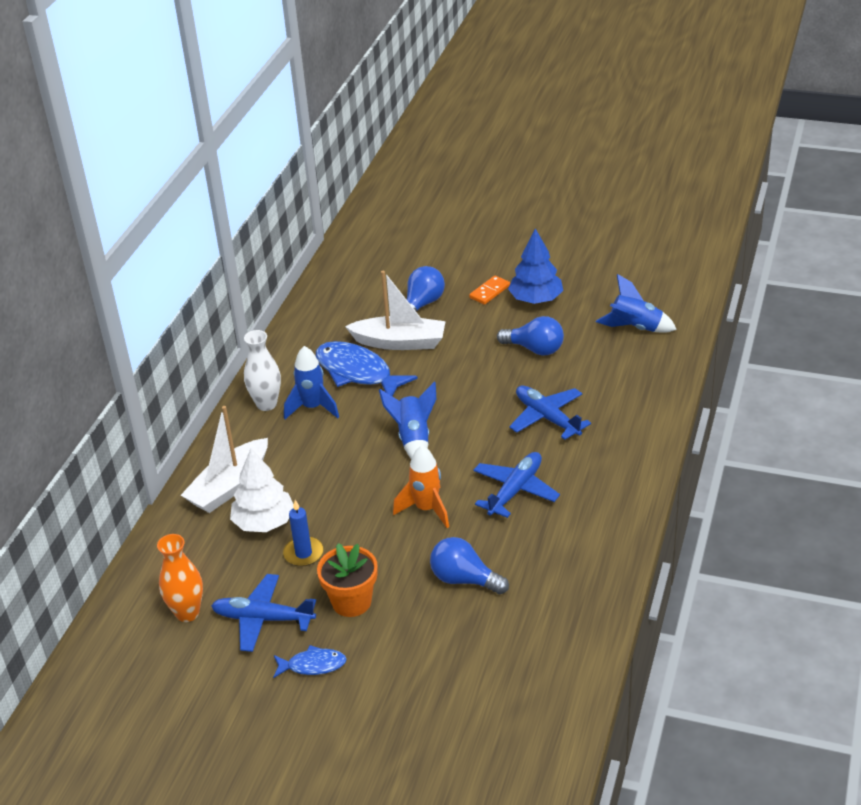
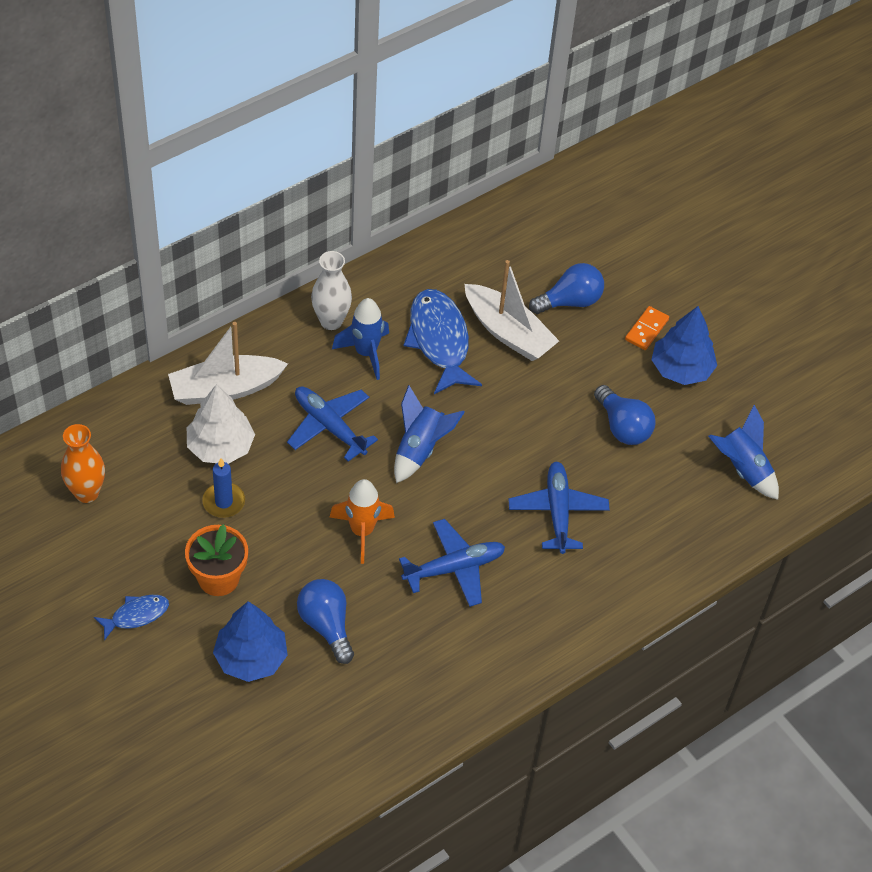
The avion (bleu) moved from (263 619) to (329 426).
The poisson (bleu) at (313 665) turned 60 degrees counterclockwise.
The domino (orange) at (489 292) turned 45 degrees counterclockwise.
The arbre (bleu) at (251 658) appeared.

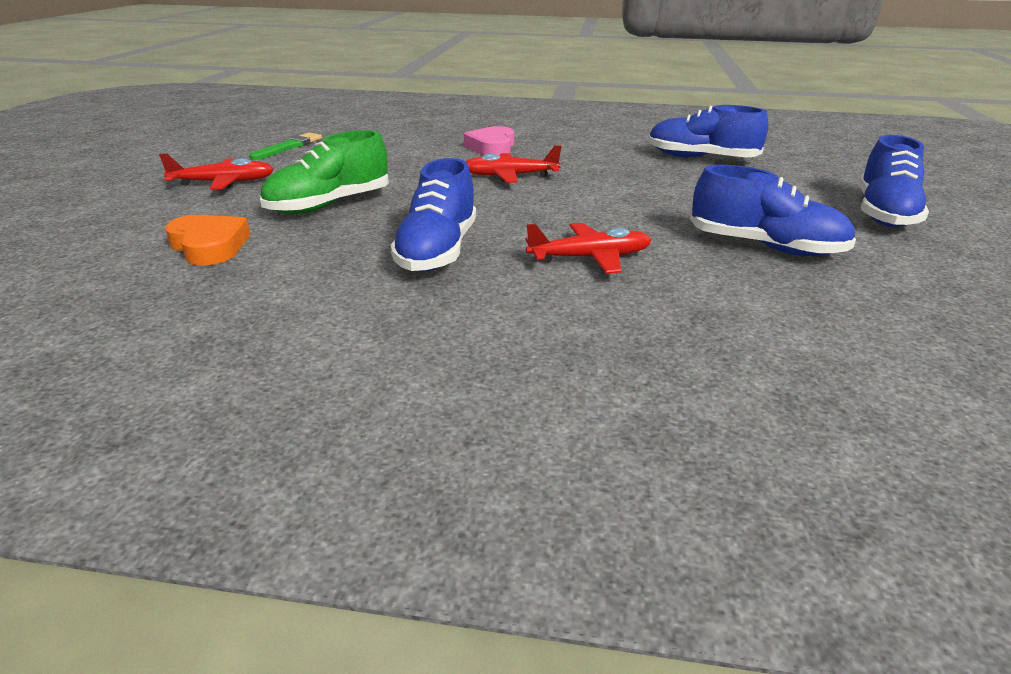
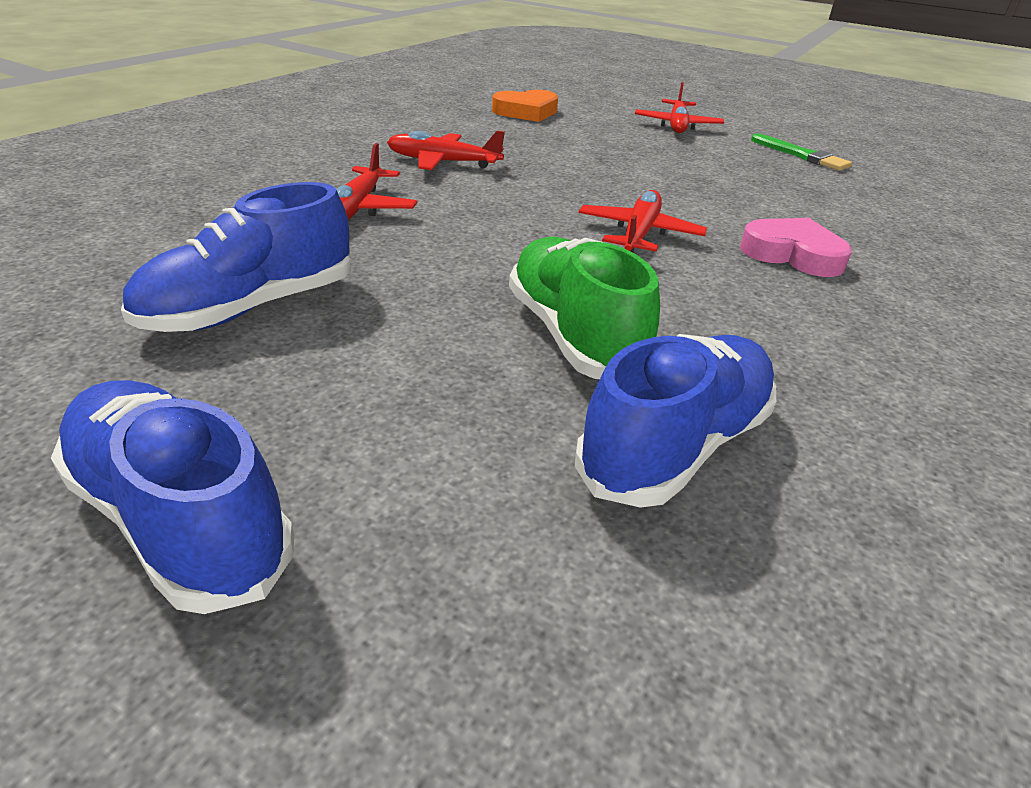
The chaussure (vert) moved from (329 205) to (574 335).
The chaussure (bleu) at (437 251) was replaced by the avion (rouge) at (443 162).

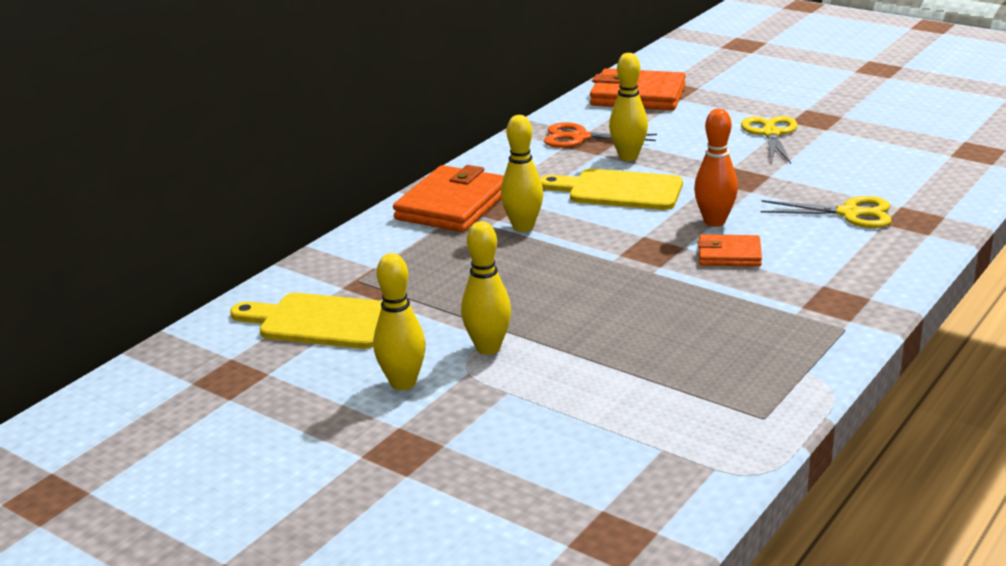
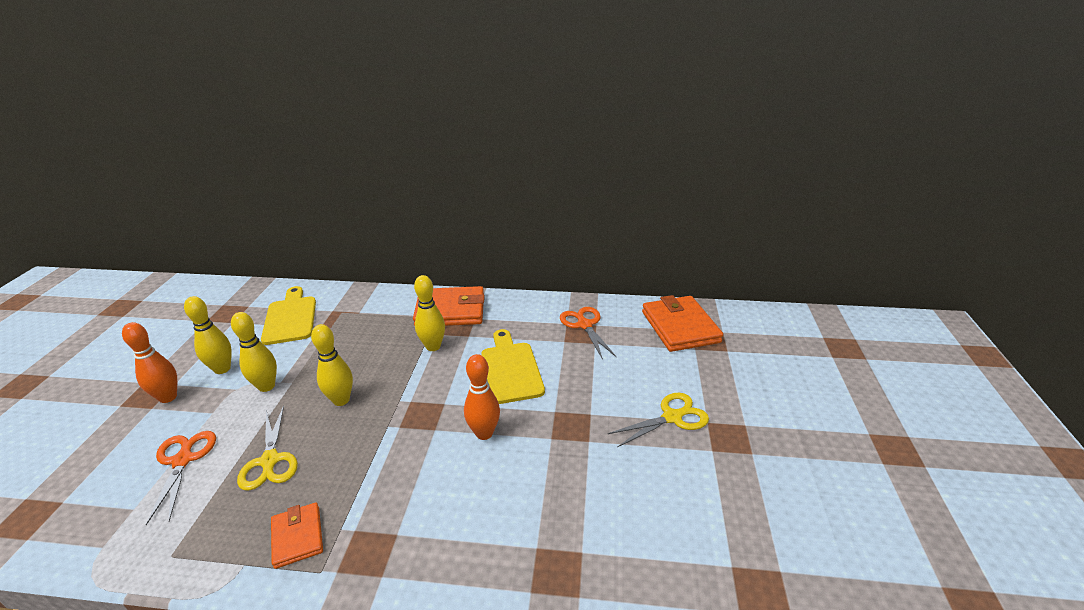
The quille (jaune) moved from (628 156) to (341 400).
The portefeuille (orange) moved from (729 255) to (297 537).
The ciseaux (jaune) moved from (850 213) to (270 461).
The quille (orange) at (168 397) appeared.
The ciseaux (orange) at (183 459) appeared.

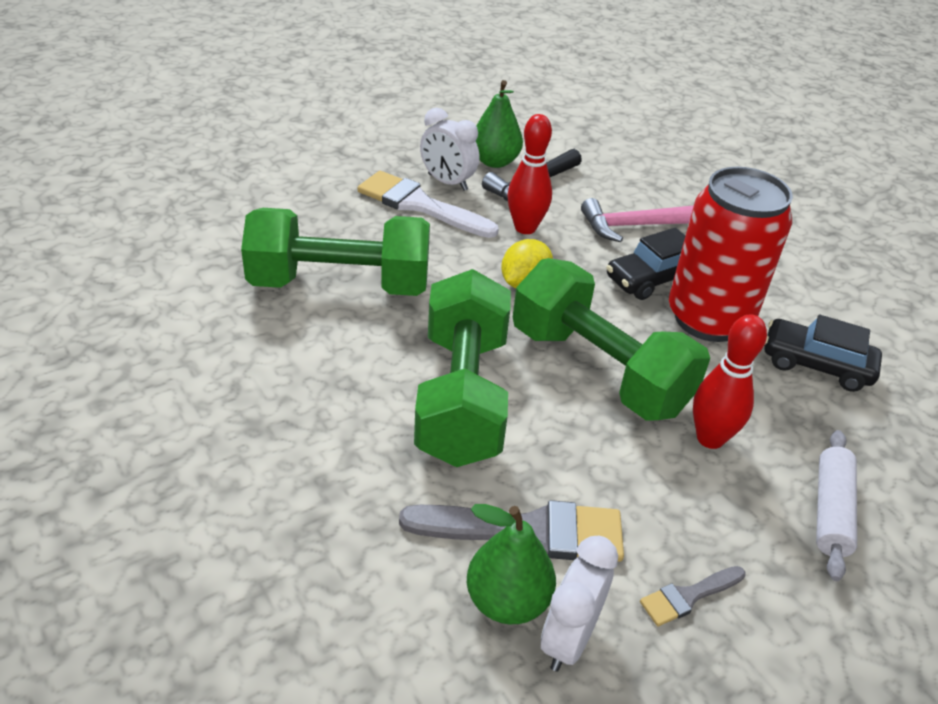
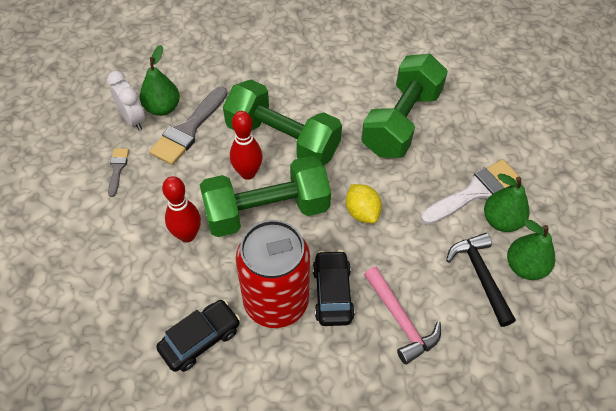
The réveil (blanc) at (447 182) was replaced by the poire (vert) at (501 221).
The quille (rouge) moved from (525 228) to (248 173).
The marteau (rose) at (634 226) turned 135 degrees clockwise.
The rouleau à pâtisserie (blanc) at (831 511) disappeared.

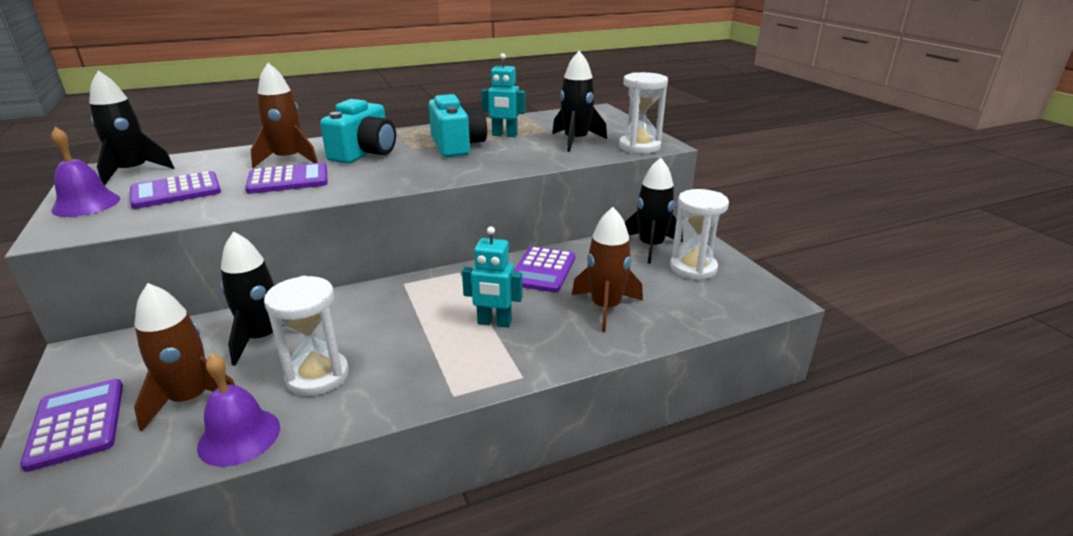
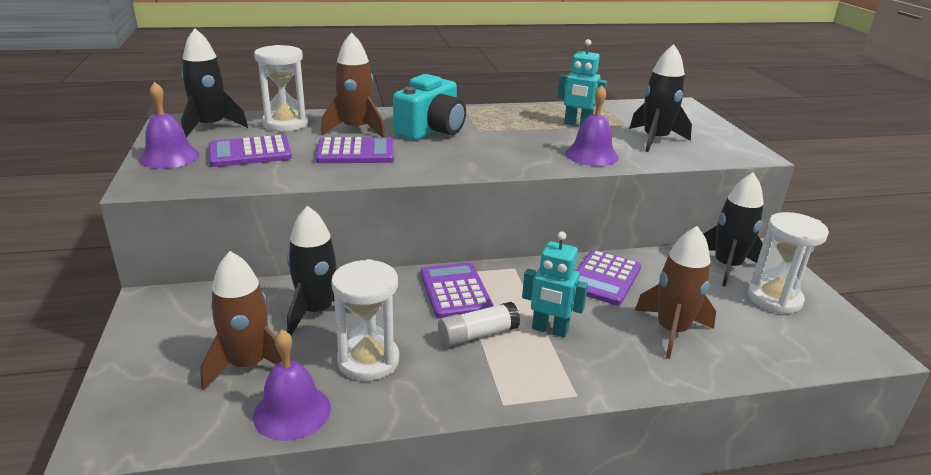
The calculatrice (violet) moved from (77 424) to (455 291).
The appareil photo (turquoise) at (457 146) disappeared.
The sablier (blanc) moved from (639 147) to (285 124).
The bâton de colle (blanc) at (478 335) appeared.
The cloche (violet) at (591 155) appeared.

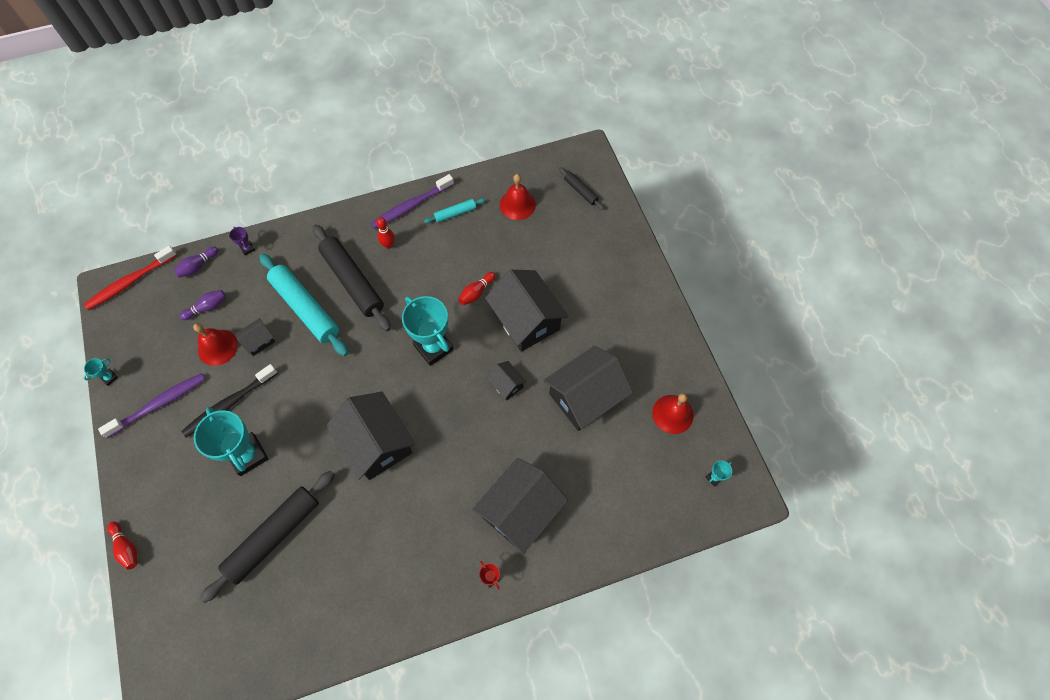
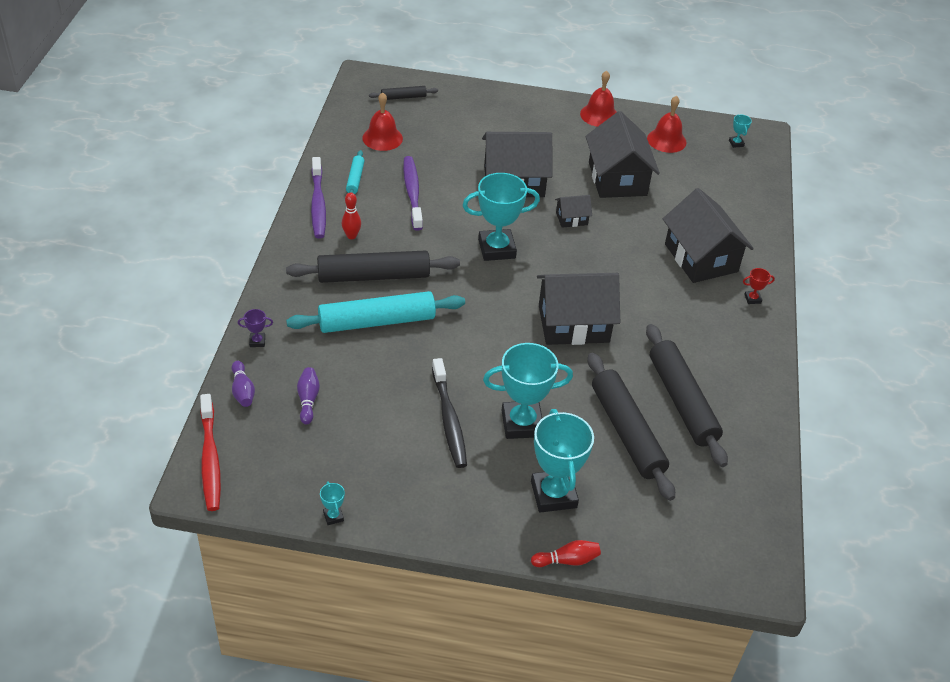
The brosse à dents (violet) moved from (159 404) to (412 192).
The cloche (rouge) moved from (217 347) to (599 115).
The maison (noir) at (258 341) disappeared.
The quille (rouge) at (476 292) disappeared.
The trophée (turquoise) at (553 494) appeared.
The rouleau à pâtisserie (noir) at (682 401) appeared.

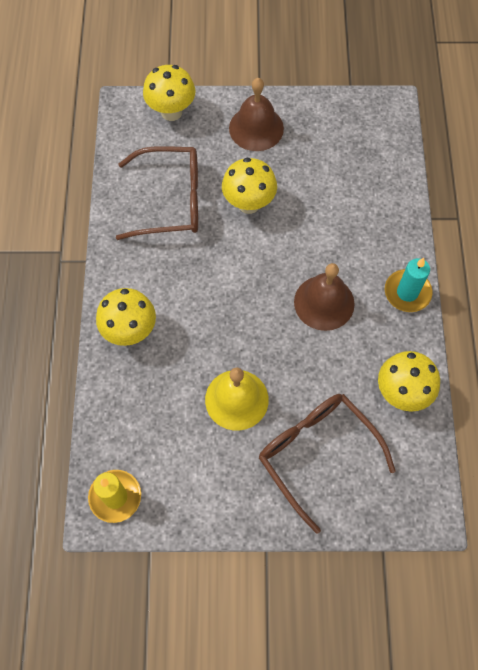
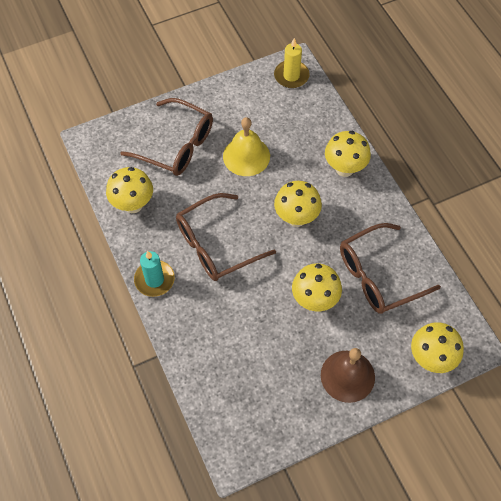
The cloche (marron) at (324 302) was replaced by the lunettes (marron) at (216 245).
The champignon (jaune) at (296 218) appeared.

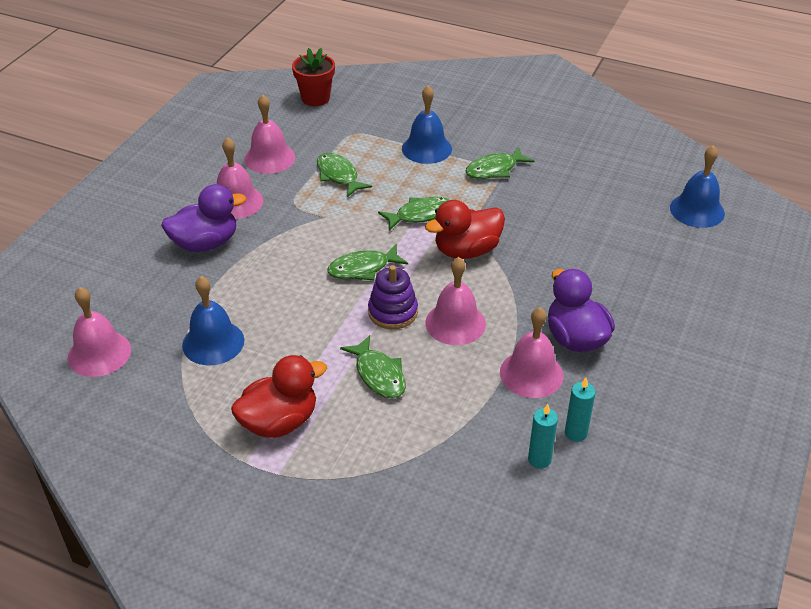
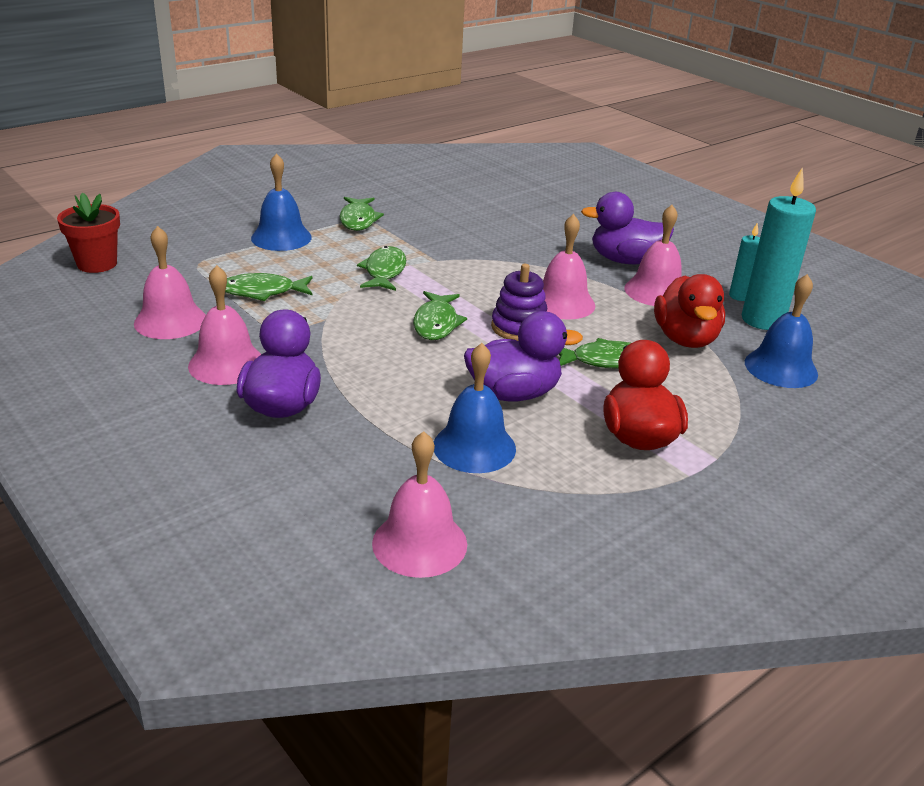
The canard (rouge) moved from (466 250) to (685 339).
The bougie (turquoise) at (539 459) changed to 1.92 times the size.
The cloche (bleu) moved from (697 210) to (781 368).
The canard (violet) at (513 393) appeared.

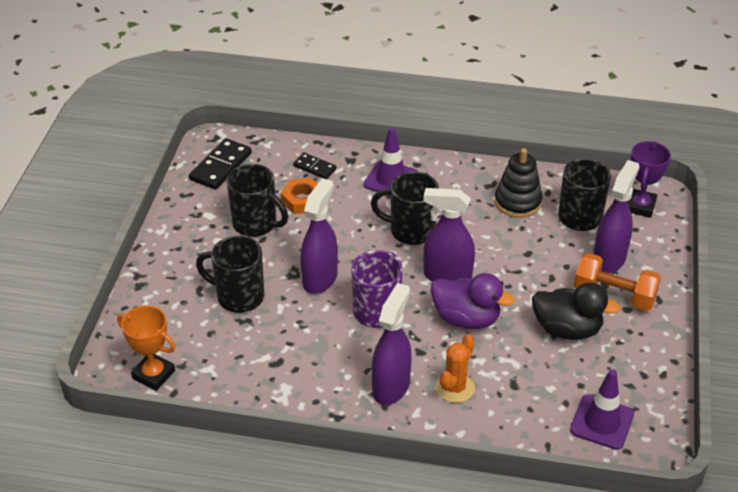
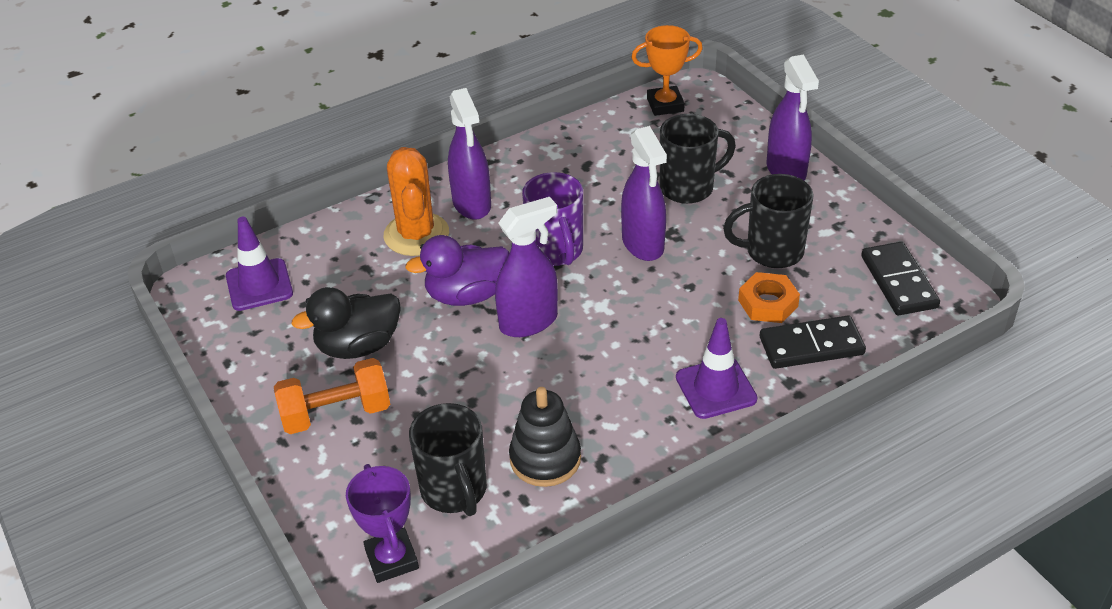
The domino (noir) at (314 167) changed to 1.65 times the size.
The tasse (noir) at (410 231) disappeared.
The cactus (orange) at (455 388) changed to 1.52 times the size.
The vaporisateur (violet) moved from (609 259) to (786 171).

